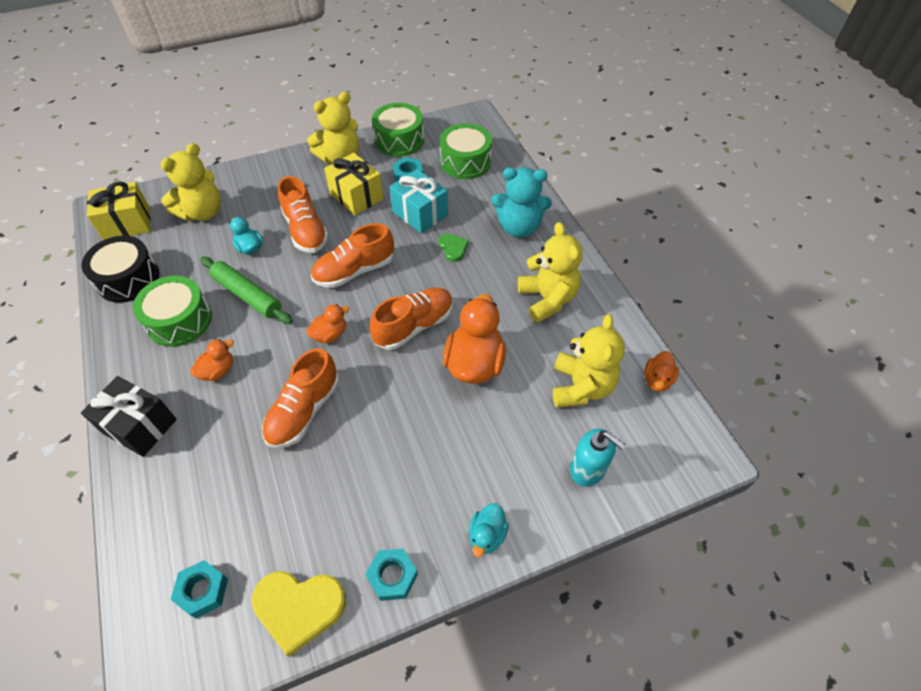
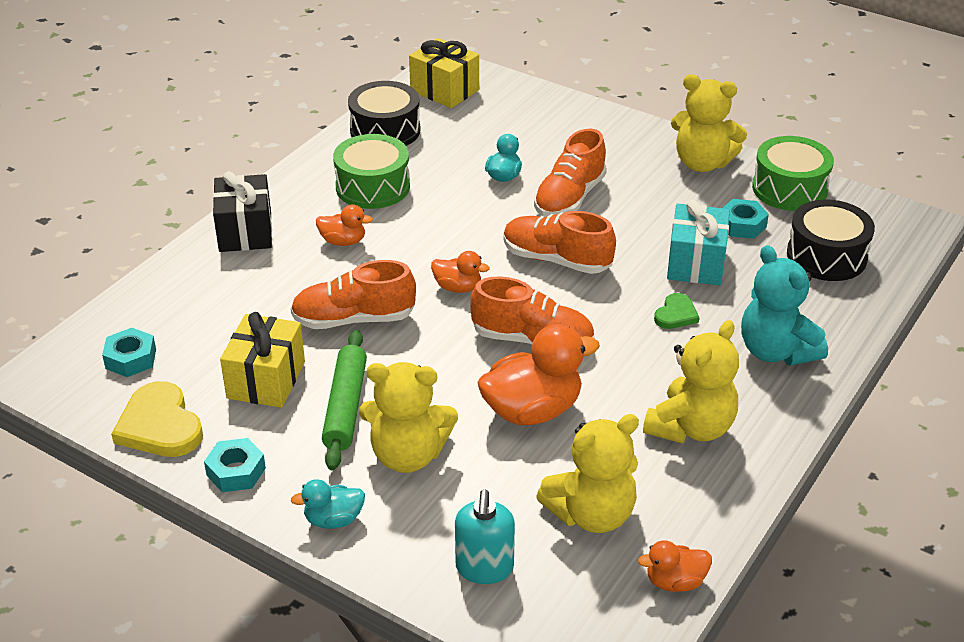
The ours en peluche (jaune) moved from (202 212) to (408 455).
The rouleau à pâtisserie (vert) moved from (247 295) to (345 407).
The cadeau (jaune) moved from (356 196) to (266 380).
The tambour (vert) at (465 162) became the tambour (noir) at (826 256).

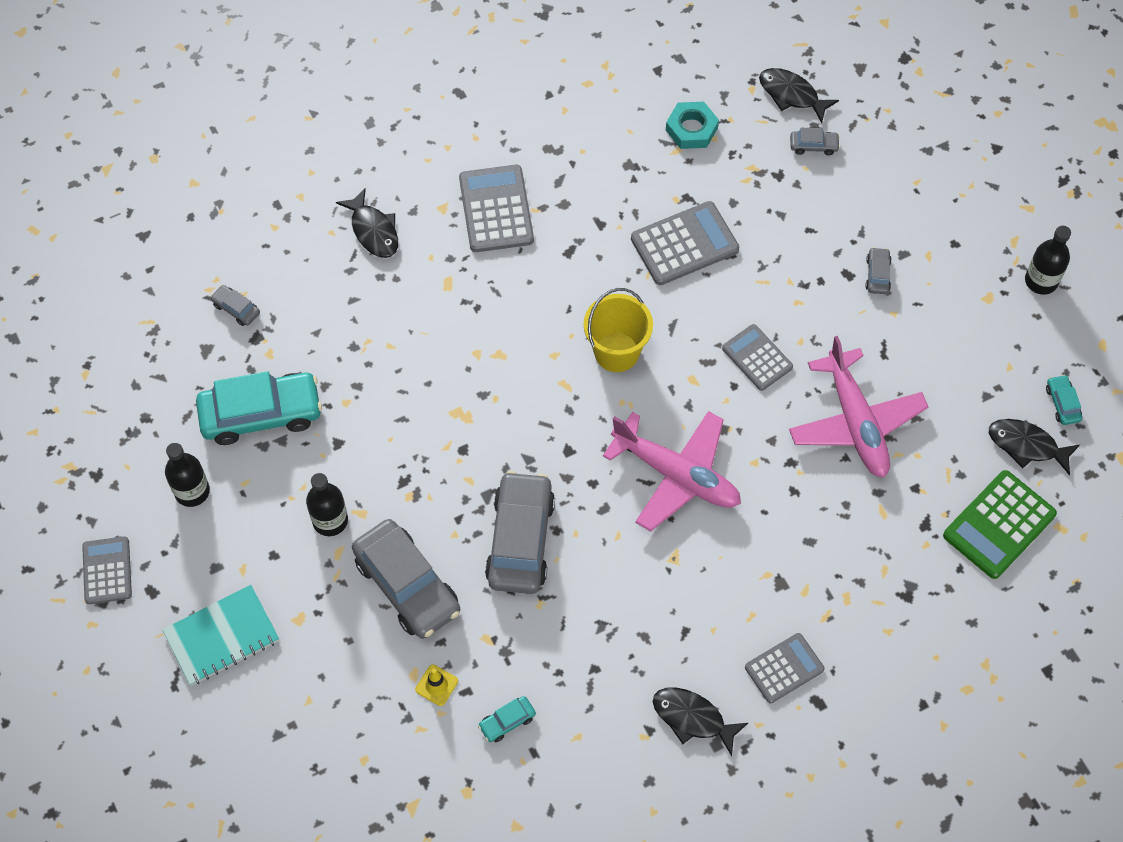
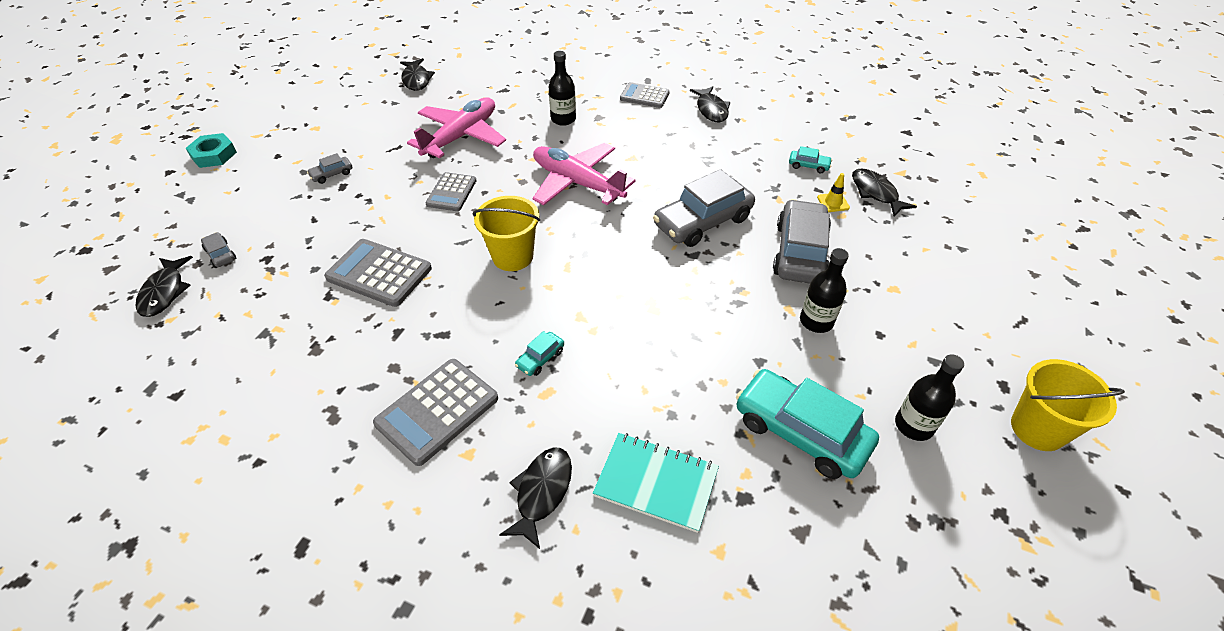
The calculatrice (gris) at (107 570) was replaced by the seau (jaune) at (1037 429).
The carnet (turquoise) moved from (222 636) to (656 483).
The voiture (gris) at (236 309) disappeared.
The avion (rose) at (677 475) turned 45 degrees counterclockwise.
The écrou (turquoise) moved from (691 129) to (214 155).
The calculatrice (vert) at (999 525) disappeared.
The bouteille (noir) moved from (1041 281) to (563 119).
The voiture (turquoise) moved from (1062 403) to (540 358).
The poisson (noir) at (875 193) appeared.

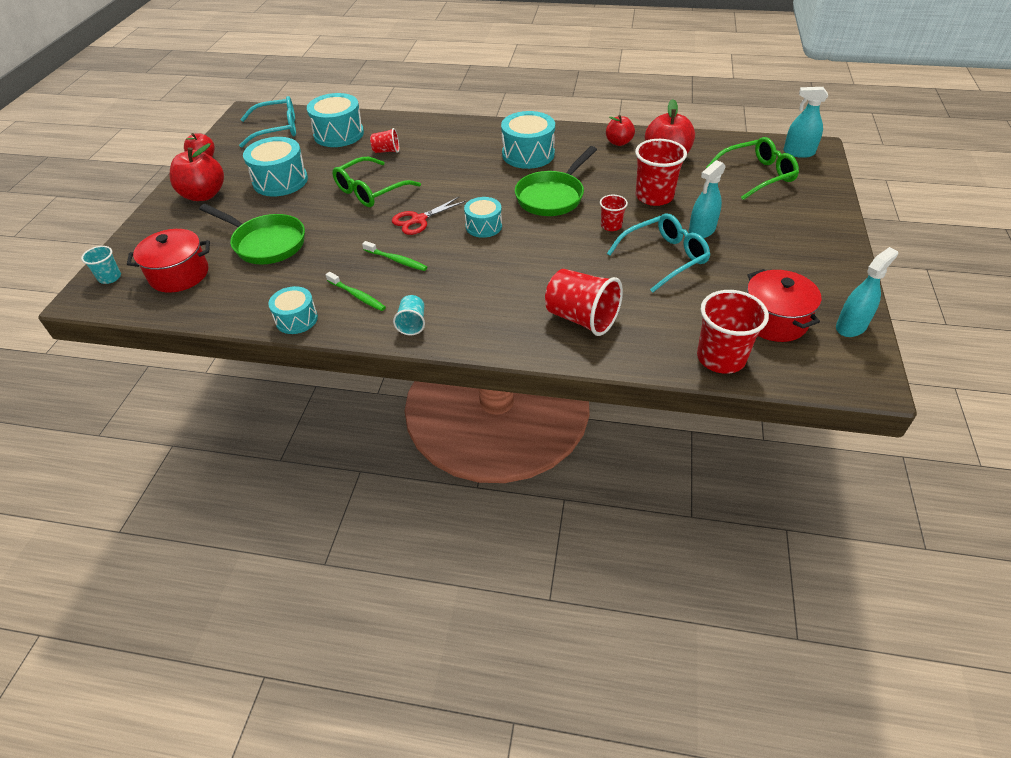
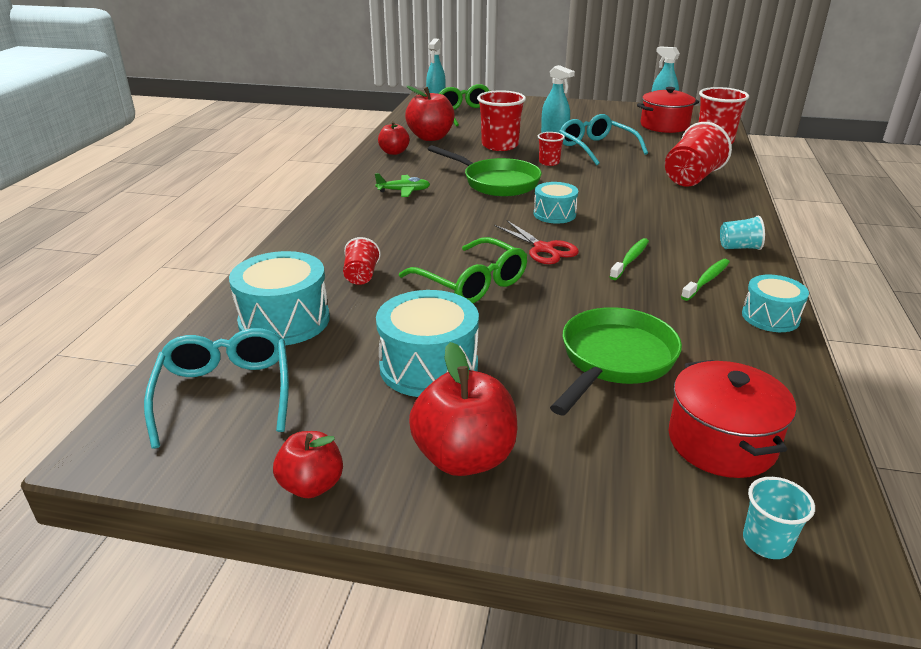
The tambour (turquoise) at (528 154) was replaced by the avion (vert) at (403 191).

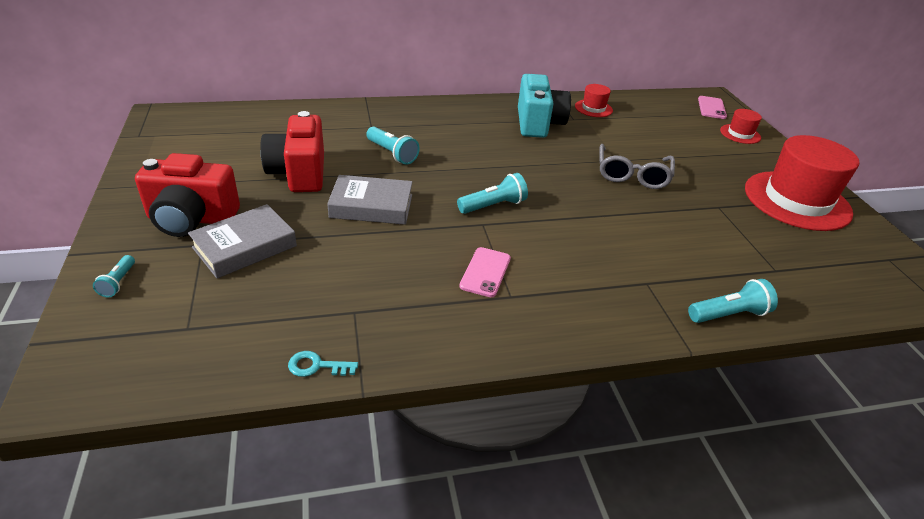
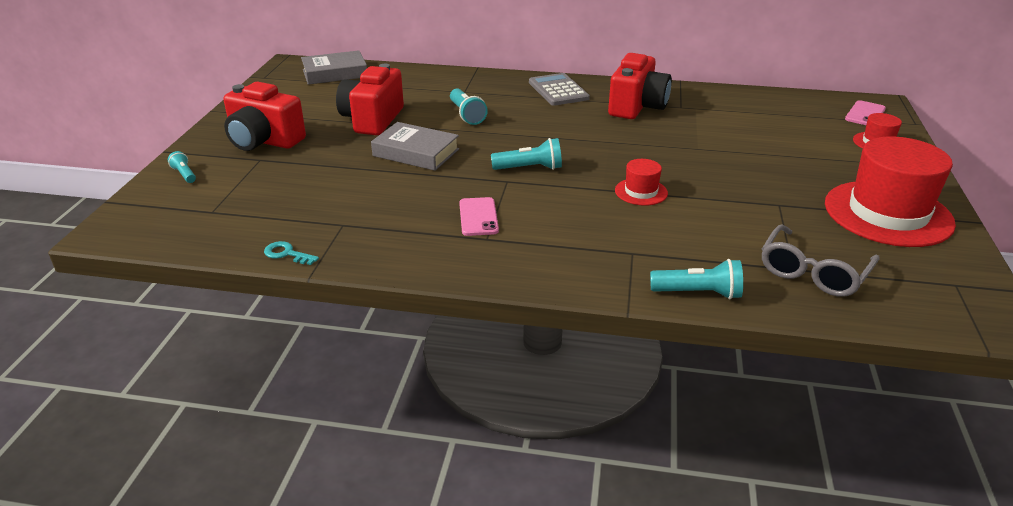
The lampe de poche (turquoise) at (118 282) turned 120 degrees clockwise.
The livre (gris) moved from (245 247) to (335 73).
The téléphone (rose) at (485 272) turned 45 degrees counterclockwise.
The appareil photo (turquoise) at (538 123) became the appareil photo (rouge) at (637 107).
The chapeau (rouge) moved from (593 108) to (641 192).
The lunettes (gris) moved from (632 175) to (813 272).
The calculatrice (gris) at (558 90) appeared.

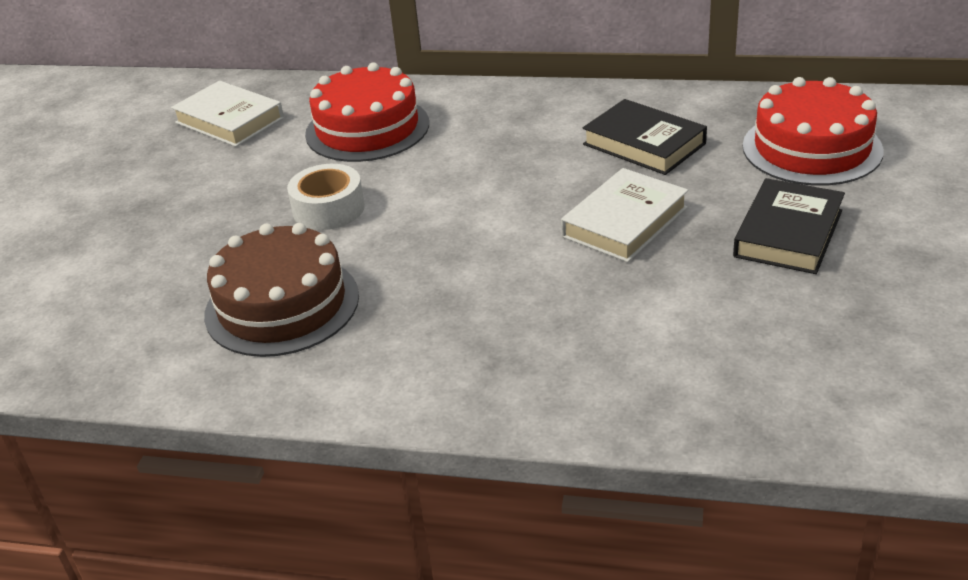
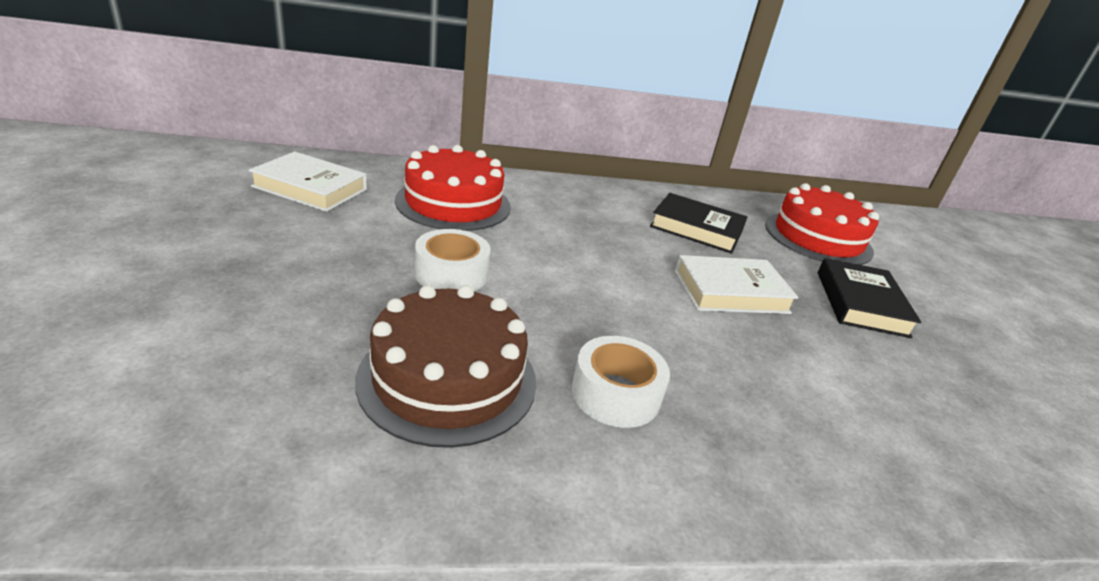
The livre (blanc) at (625 222) turned 60 degrees clockwise.
The ruban adhésif (blanc) at (615 394) appeared.

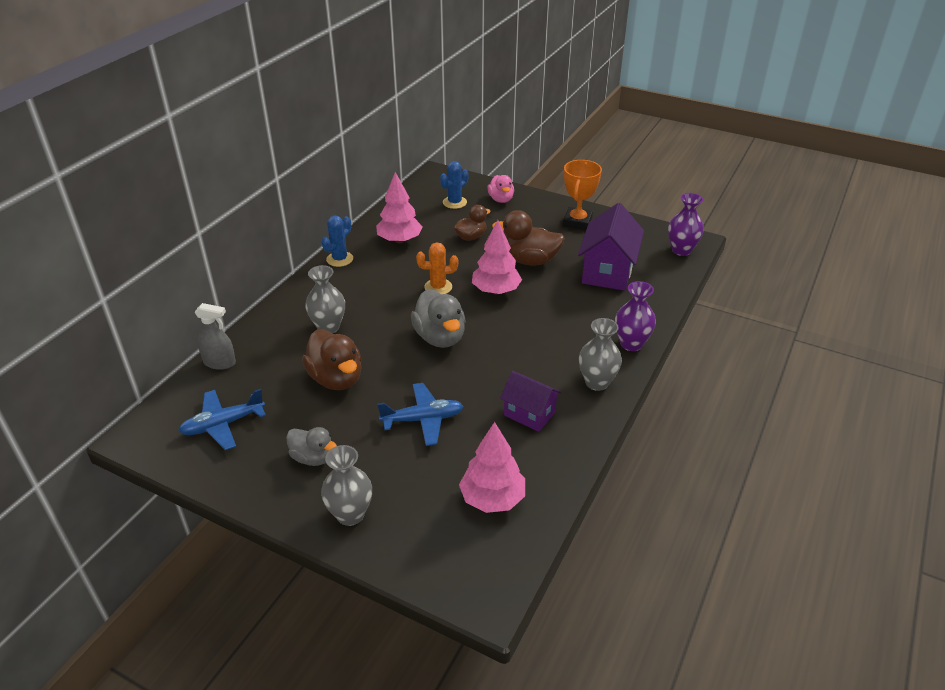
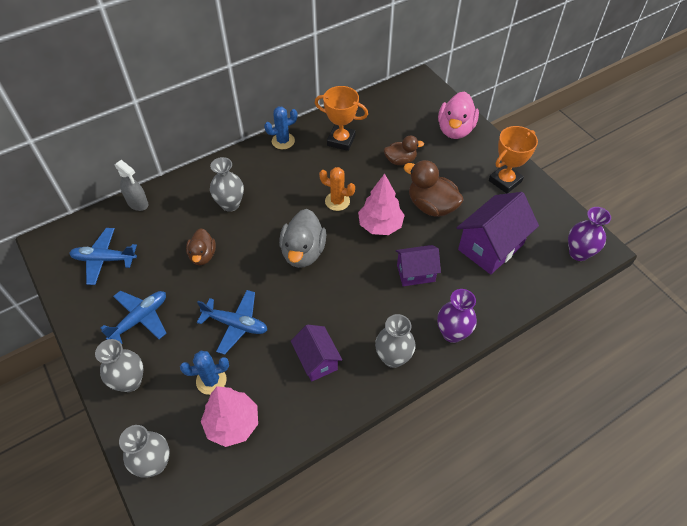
The canard (gris) at (313 458) was replaced by the avion (bleu) at (140 319).
The canard (marron) at (336 379) changed to 0.63 times the size.
The arbre (rose) at (399 240) was replaced by the trophée (orange) at (341 140).
The cactus (bleu) moved from (454 202) to (211 380).
The canard (rose) at (501 199) changed to 1.59 times the size.
The vase (gris) at (154 463) appeared.
The maison (violet) at (415 273) appeared.

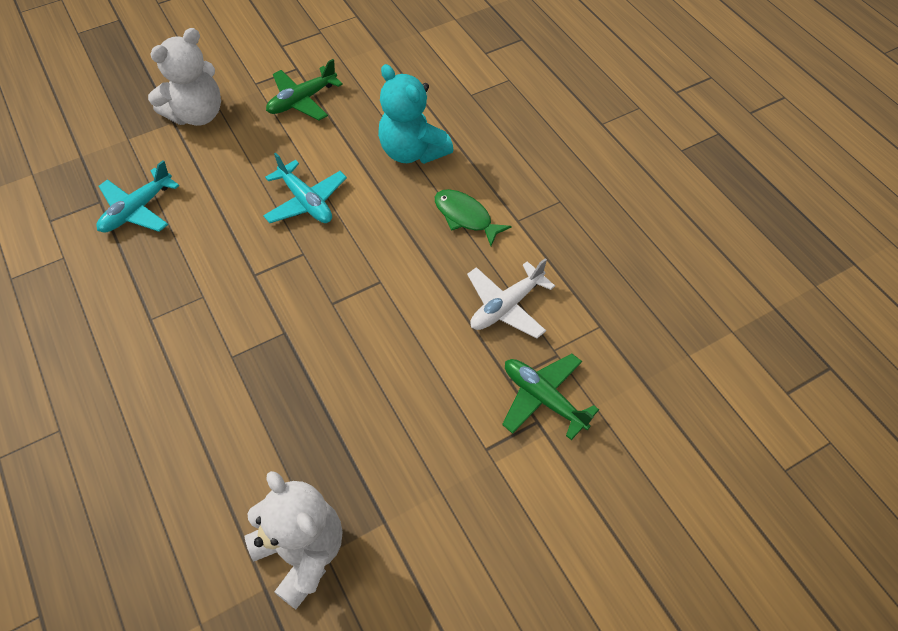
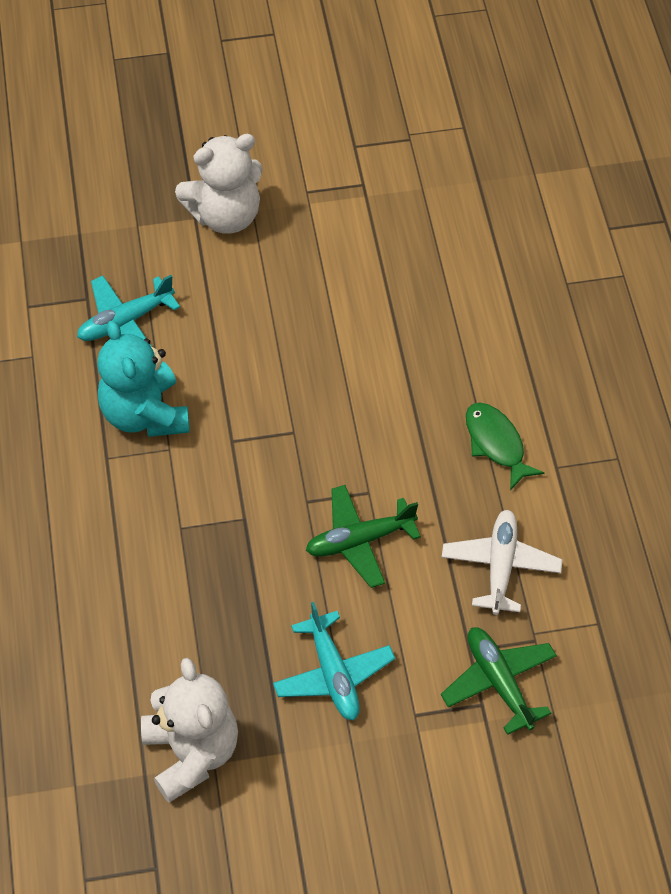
The avion (turquoise) moved from (306 201) to (333 674).
The avion (vert) moved from (302 100) to (360 541).
The ours en peluche (turquoise) moved from (412 151) to (145 414).
The avion (blanc) at (506 306) turned 120 degrees clockwise.

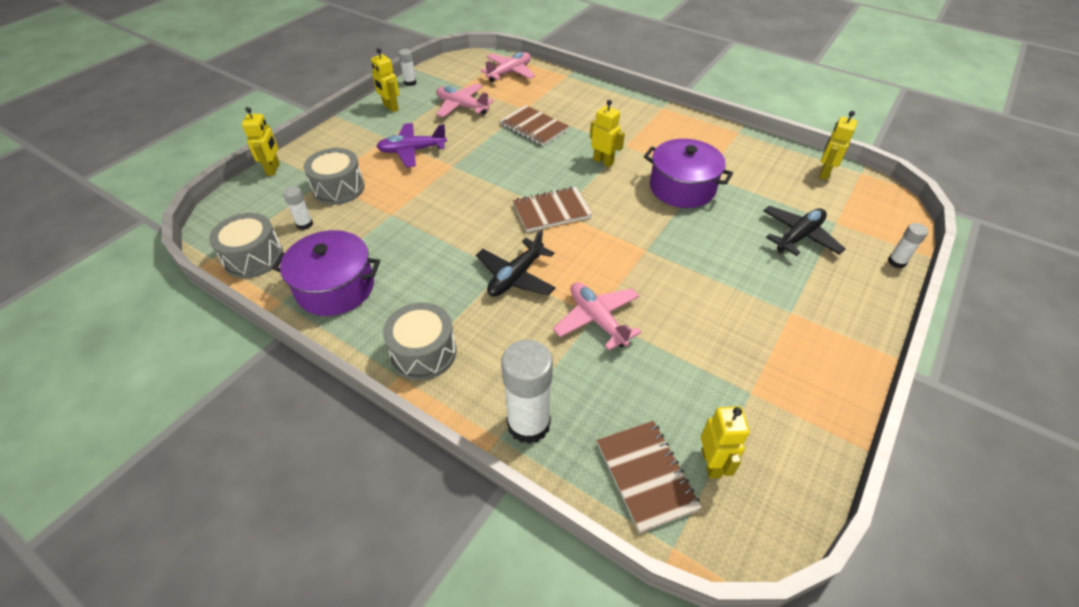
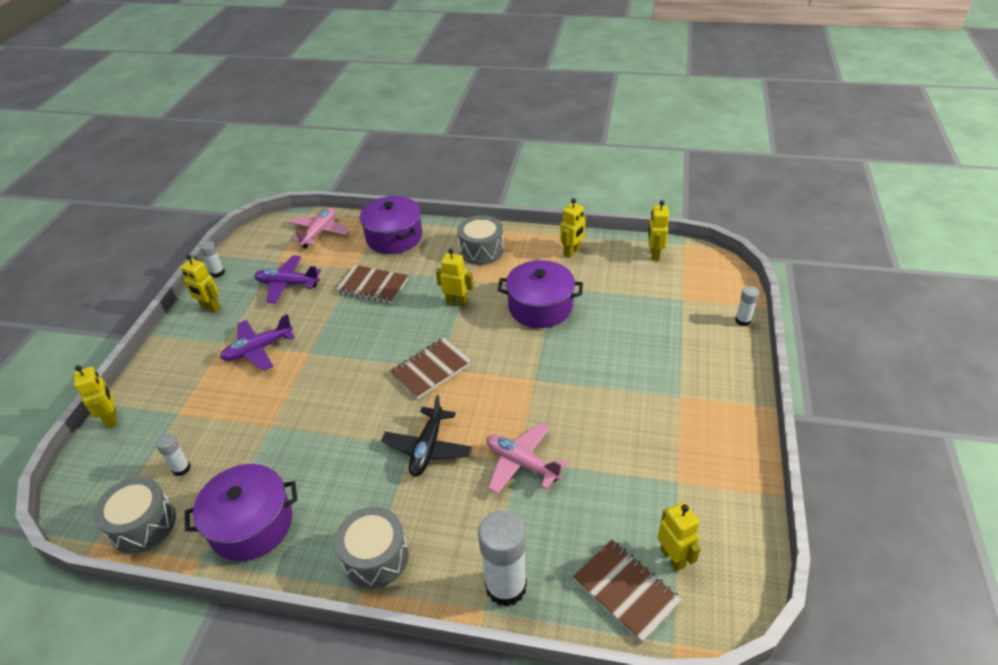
The tambour (gris) moved from (339 188) to (481 250).
The avion (rose) at (462 106) became the avion (violet) at (287 284).
The avion (noir) at (799 236) disappeared.
The marmite (violet) at (394 237) appeared.
The robot (jaune) at (572 252) appeared.

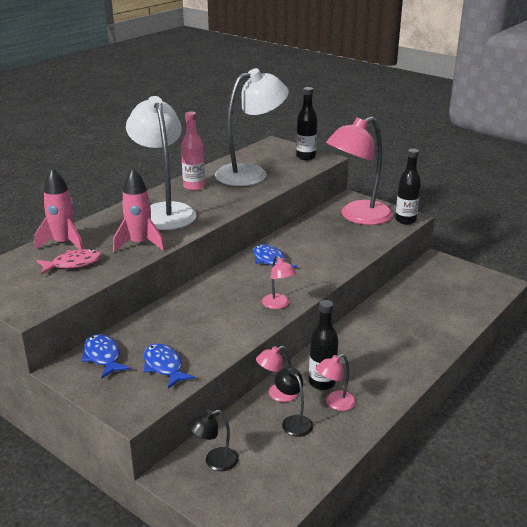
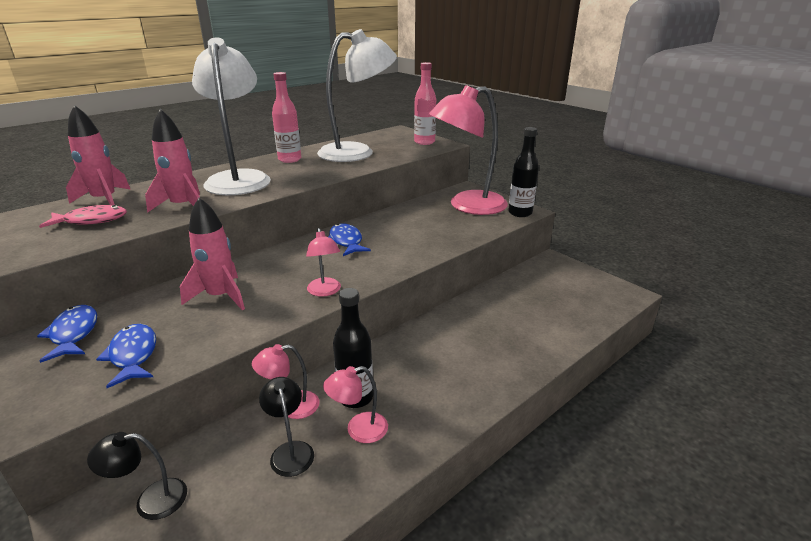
The bouteille (noir) at (306 157) became the bouteille (rose) at (424 142).
The fusée (rose) at (221 296) appeared.

